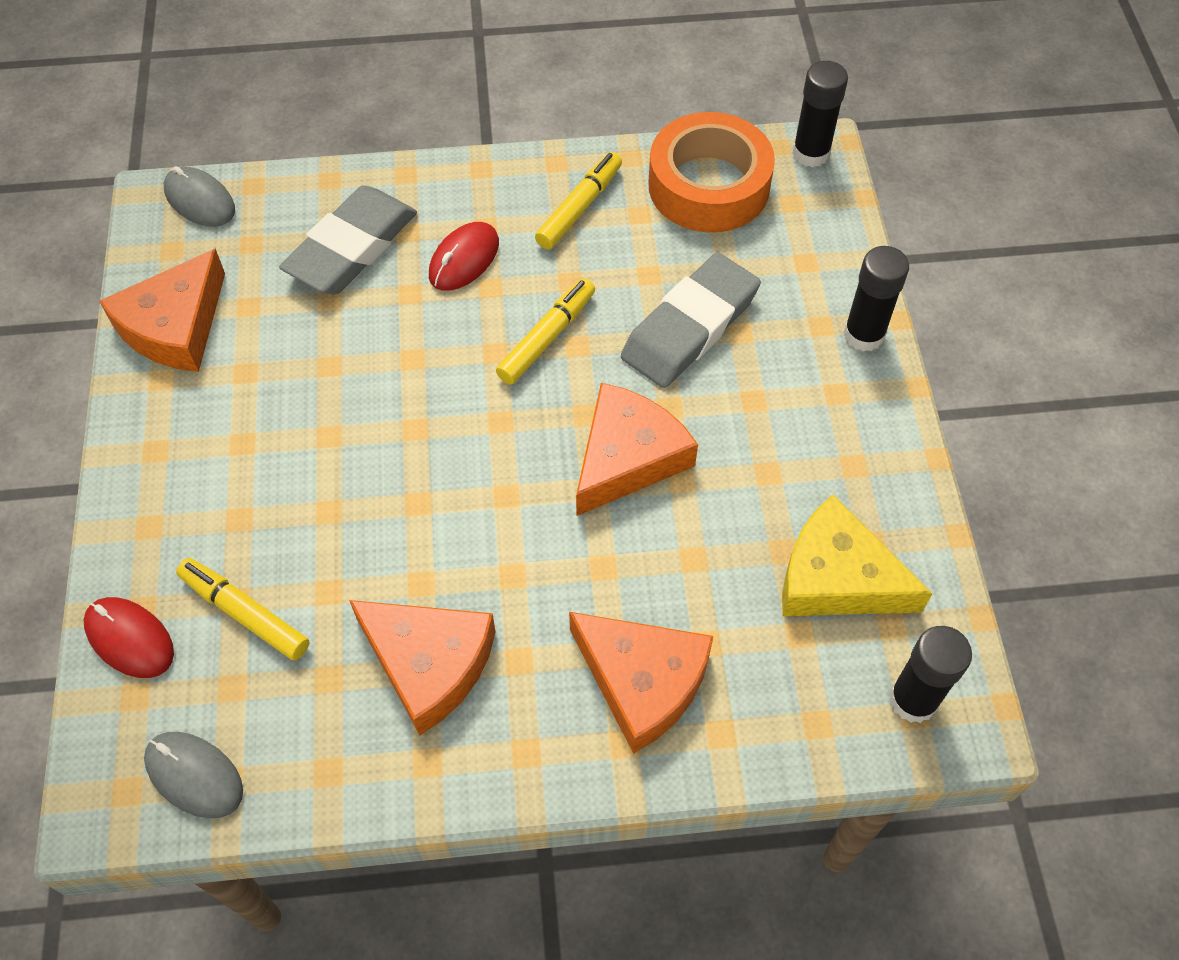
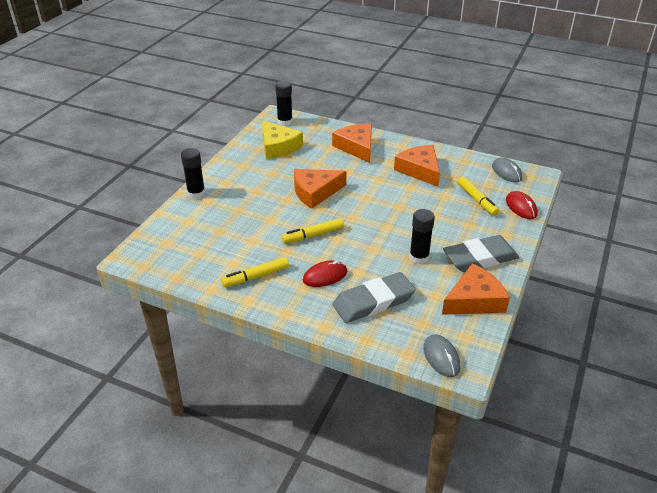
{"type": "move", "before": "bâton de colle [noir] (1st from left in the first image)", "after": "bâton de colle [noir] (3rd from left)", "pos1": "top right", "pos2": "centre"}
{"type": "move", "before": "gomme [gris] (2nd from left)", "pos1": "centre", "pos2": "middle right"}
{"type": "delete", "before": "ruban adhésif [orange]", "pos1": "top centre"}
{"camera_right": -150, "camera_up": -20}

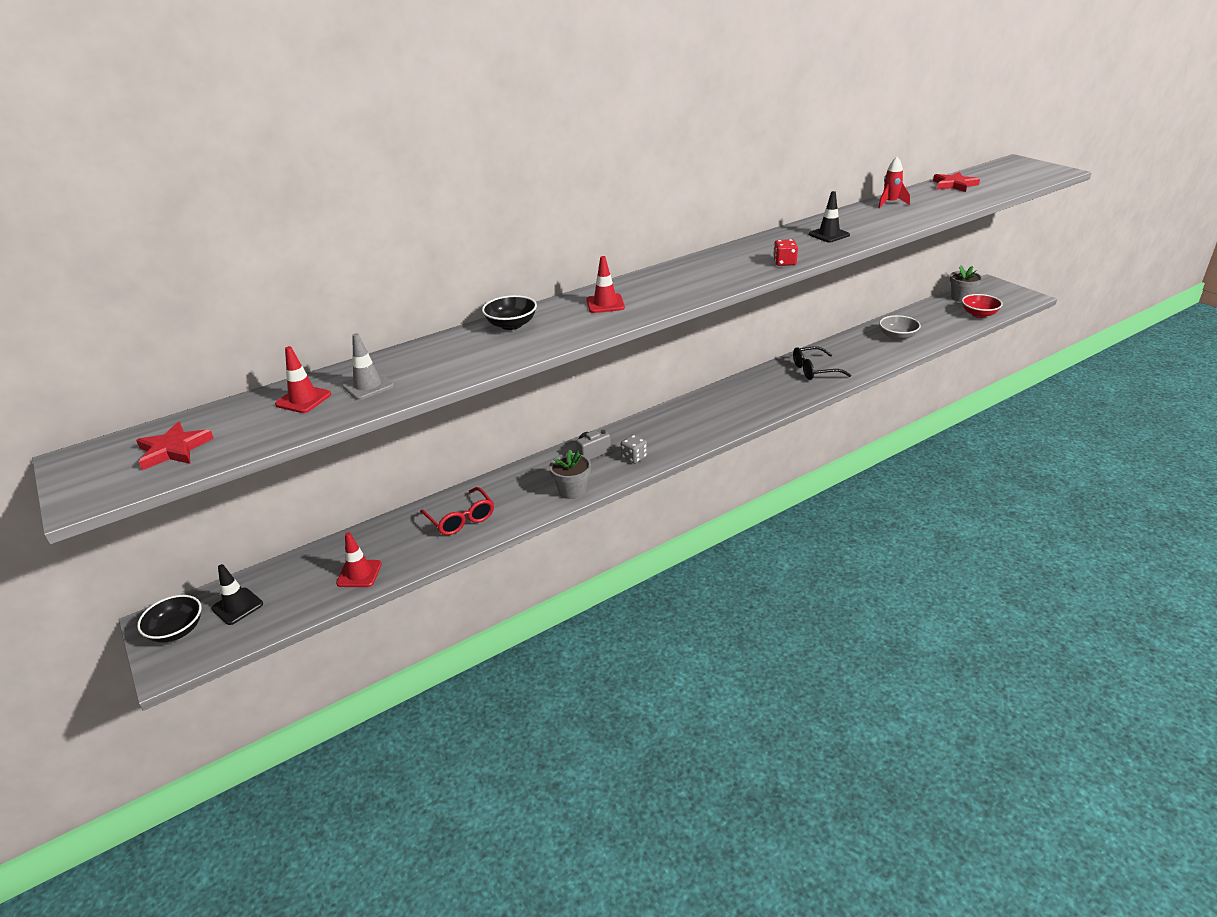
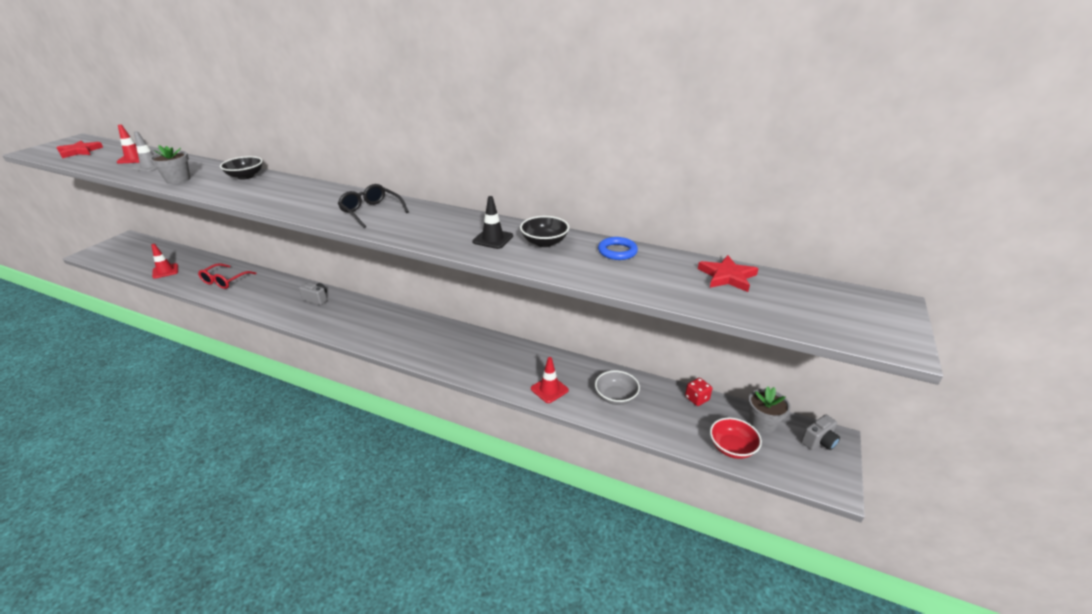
{"type": "move", "before": "pot de fleurs [gris] (1st from left)", "pos1": "centre", "pos2": "top left"}
{"type": "move", "before": "lunettes [noir]", "pos1": "middle right", "pos2": "centre"}
{"type": "move", "before": "bol [noir] (1st from left in the first image)", "after": "bol [noir] (2nd from left)", "pos1": "bottom left", "pos2": "centre"}
{"type": "move", "before": "cône de chantier [rouge] (3rd from left)", "pos1": "top centre", "pos2": "centre"}
{"type": "replace", "before": "fusée [rouge]", "after": "anneau [bleu]", "pos1": "top right", "pos2": "centre"}
{"type": "move", "before": "dé [rouge]", "pos1": "top centre", "pos2": "centre"}
{"type": "insert", "after": "appareil photo [gris] (2nd from left)", "pos2": "bottom right"}
{"type": "delete", "before": "cône de chantier [noir] (1st from left)", "pos1": "middle left"}
{"type": "delete", "before": "dé [gris]", "pos1": "centre"}
{"camera_right": 55, "camera_up": 0}

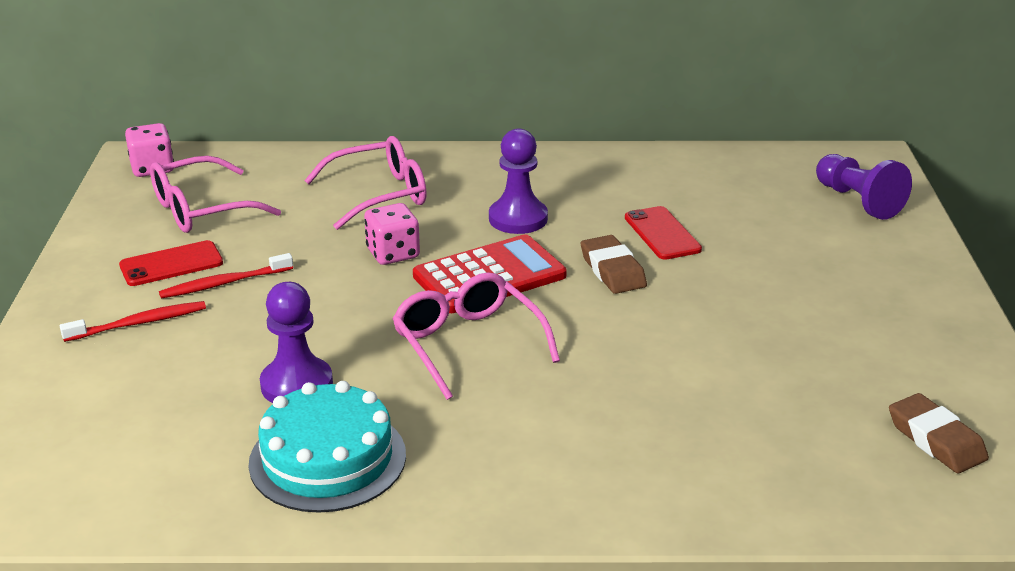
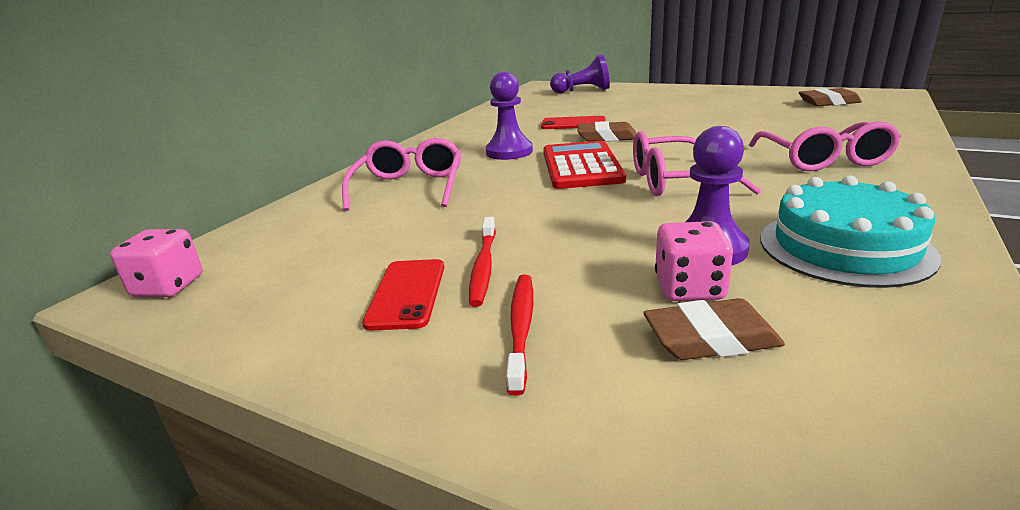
{"type": "insert", "after": "gomme [marron] (2nd from left)", "pos2": "middle right"}
{"type": "move", "before": "dé [rose] (2nd from left)", "pos1": "centre", "pos2": "middle right"}
{"type": "move", "before": "lunettes [rose] (1st from left in the first image)", "after": "lunettes [rose] (3rd from left)", "pos1": "middle left", "pos2": "top right"}
{"camera_right": -60, "camera_up": -5}

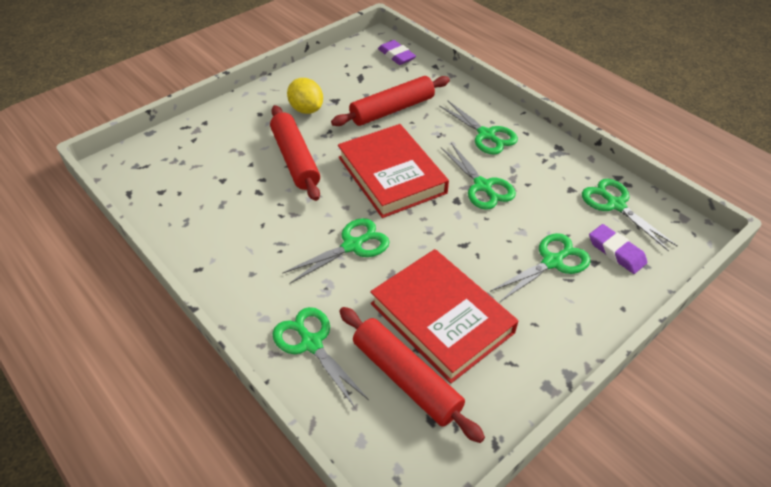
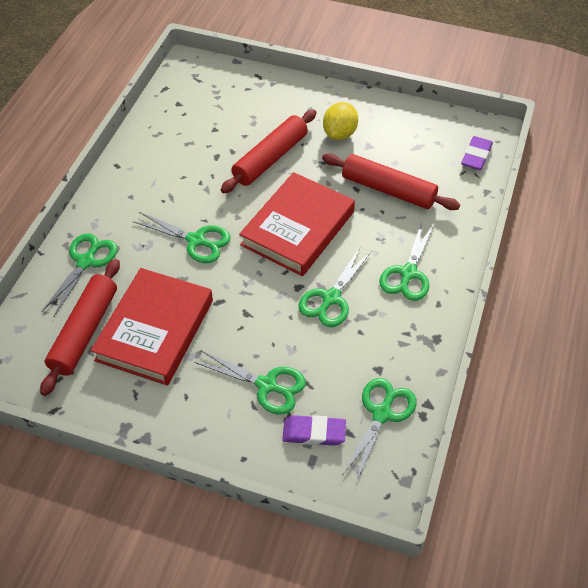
{"type": "rotate", "before": "gomme [violet] (2nd from left in the first image)", "pos1": "middle right", "pos2": "bottom centre", "turn": 75}
{"camera_right": 60, "camera_up": 5}

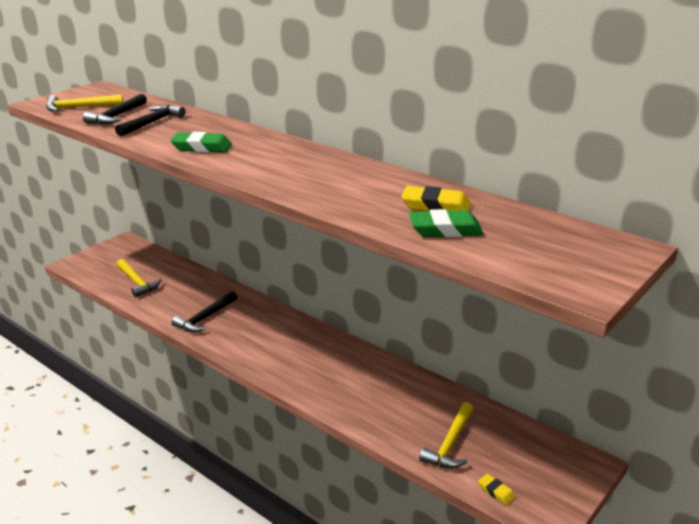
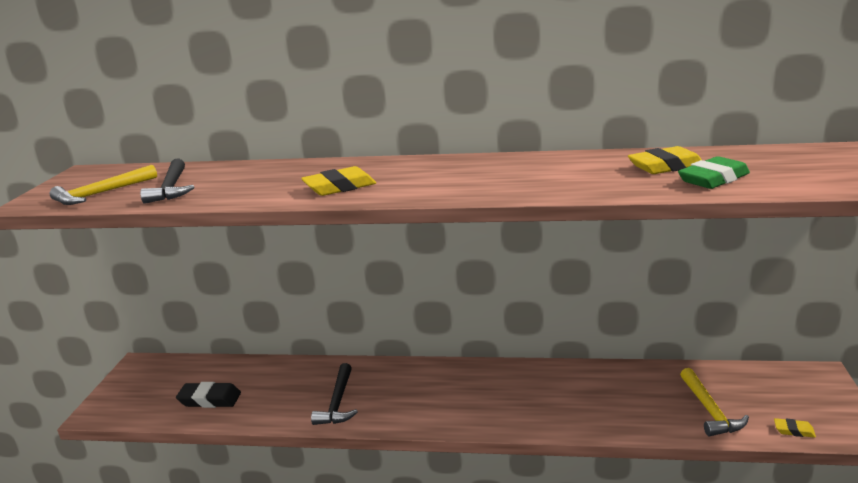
{"type": "replace", "before": "marteau [jaune] (2nd from left)", "after": "gomme [noir]", "pos1": "middle left", "pos2": "bottom left"}
{"type": "recolor", "before": "gomme [vert] (1st from left)", "after": "gomme [jaune] (1st from left)", "pos1": "top left", "pos2": "centre"}
{"type": "delete", "before": "marteau [noir] (2nd from left)", "pos1": "top left"}
{"camera_right": -30, "camera_up": -5}

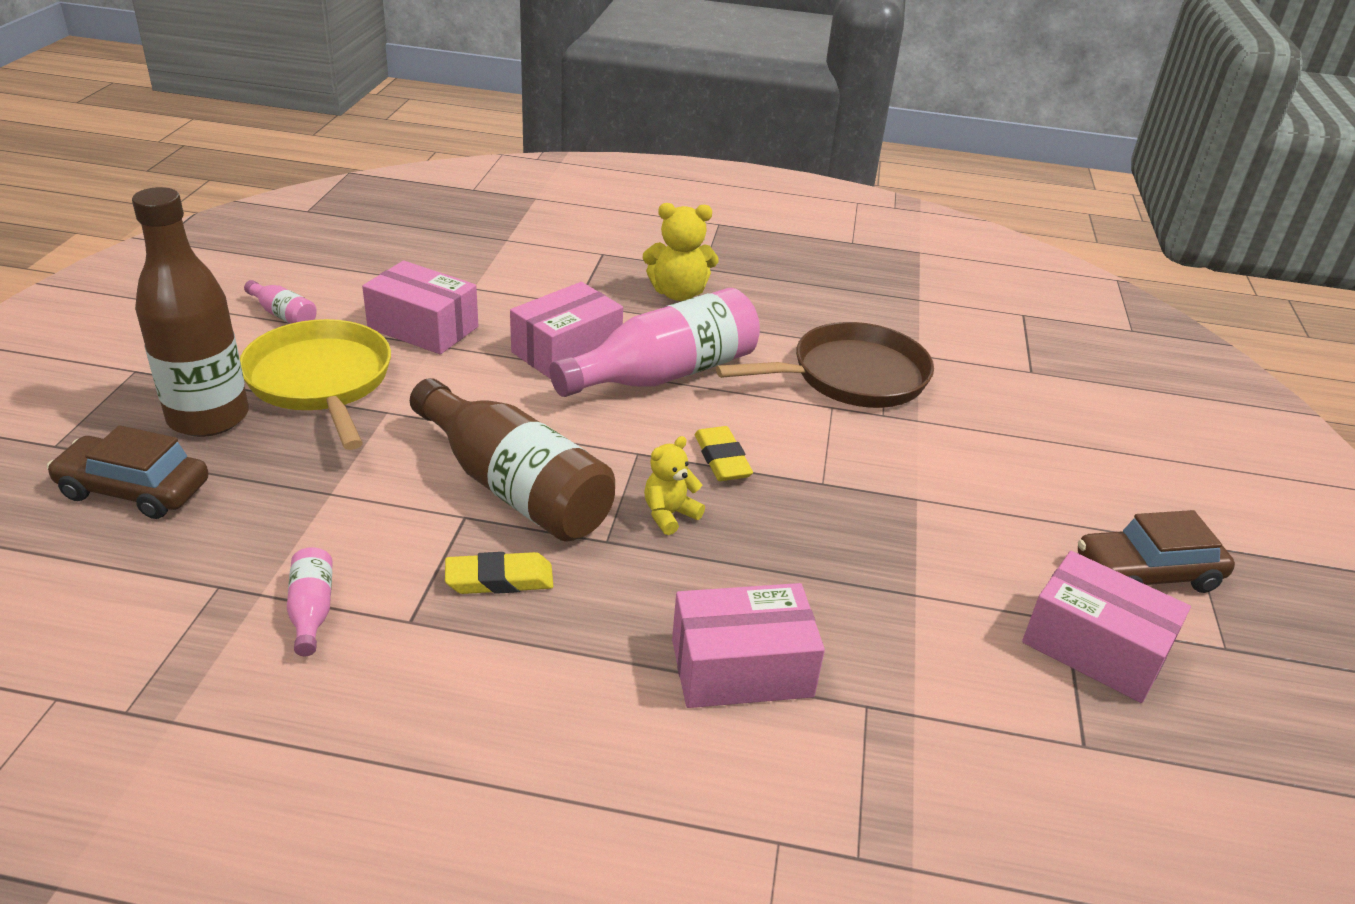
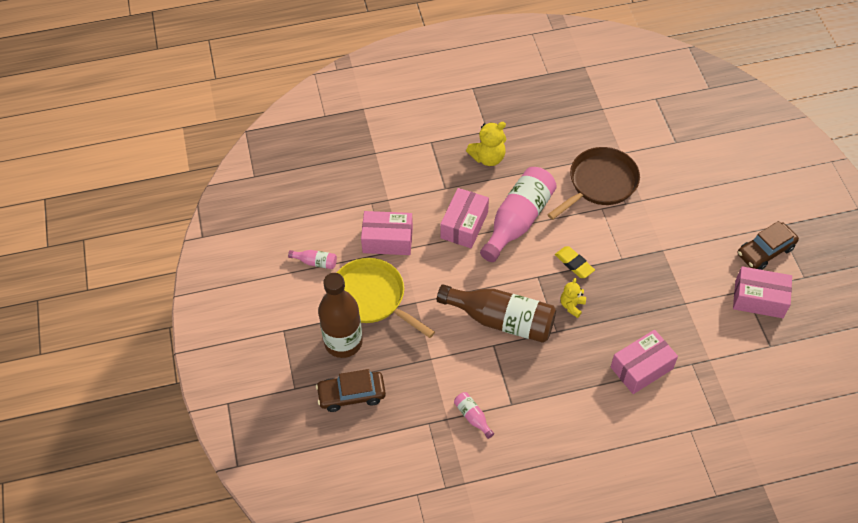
{"type": "delete", "before": "gomme [jaune] (1st from left)", "pos1": "centre"}
{"camera_right": -20, "camera_up": 20}

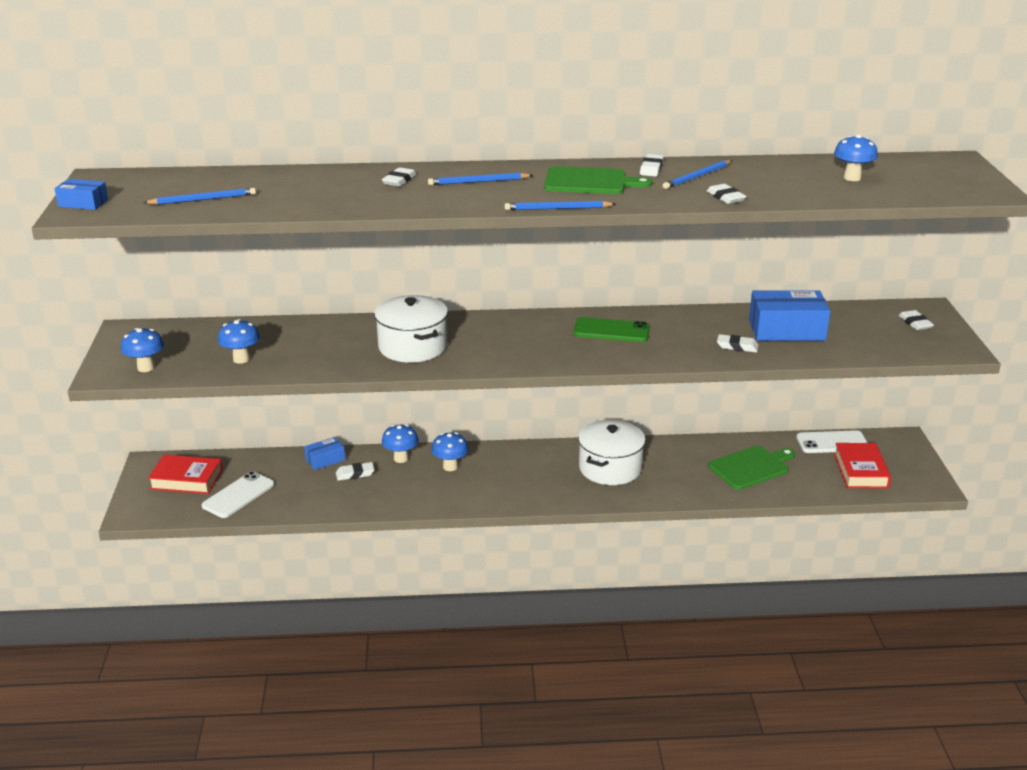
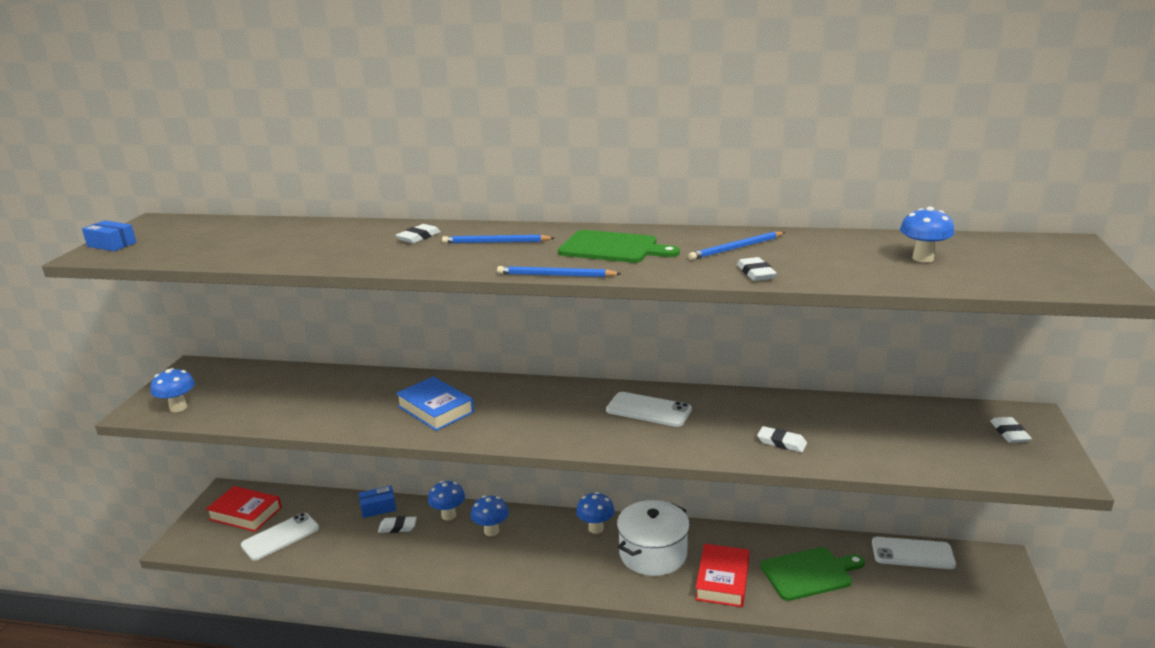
{"type": "replace", "before": "marmite [blanc] (1st from left)", "after": "livre [bleu]", "pos1": "centre", "pos2": "centre"}
{"type": "move", "before": "champignon [bleu] (2nd from left in the first image)", "after": "champignon [bleu] (4th from left)", "pos1": "middle left", "pos2": "bottom centre"}
{"type": "recolor", "before": "téléphone [vert]", "after": "téléphone [blanc] (2nd from left)", "pos1": "centre", "pos2": "centre"}
{"type": "move", "before": "livre [rouge] (2nd from left)", "pos1": "middle right", "pos2": "bottom centre"}
{"type": "delete", "before": "crayon [bleu] (1st from left)", "pos1": "top left"}
{"type": "delete", "before": "gomme [blanc] (3rd from left)", "pos1": "top centre"}
{"type": "delete", "before": "boîte [bleu] (3rd from left)", "pos1": "middle right"}
{"camera_right": 15, "camera_up": -5}

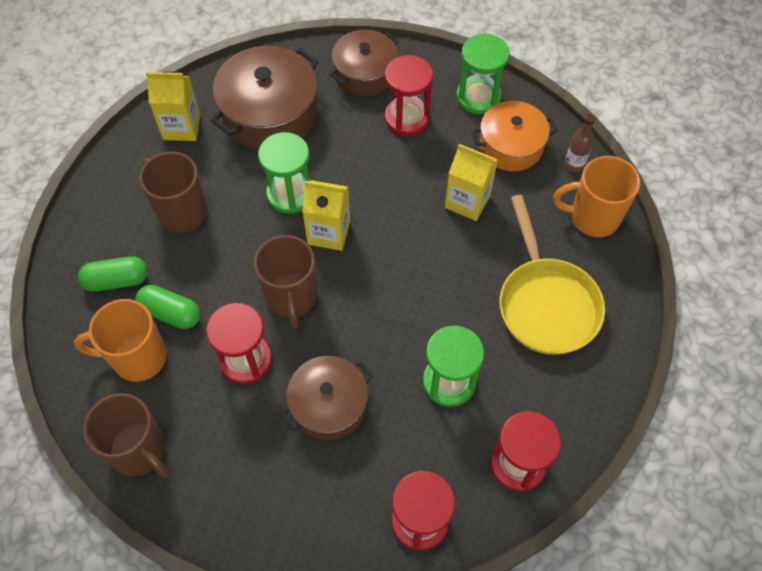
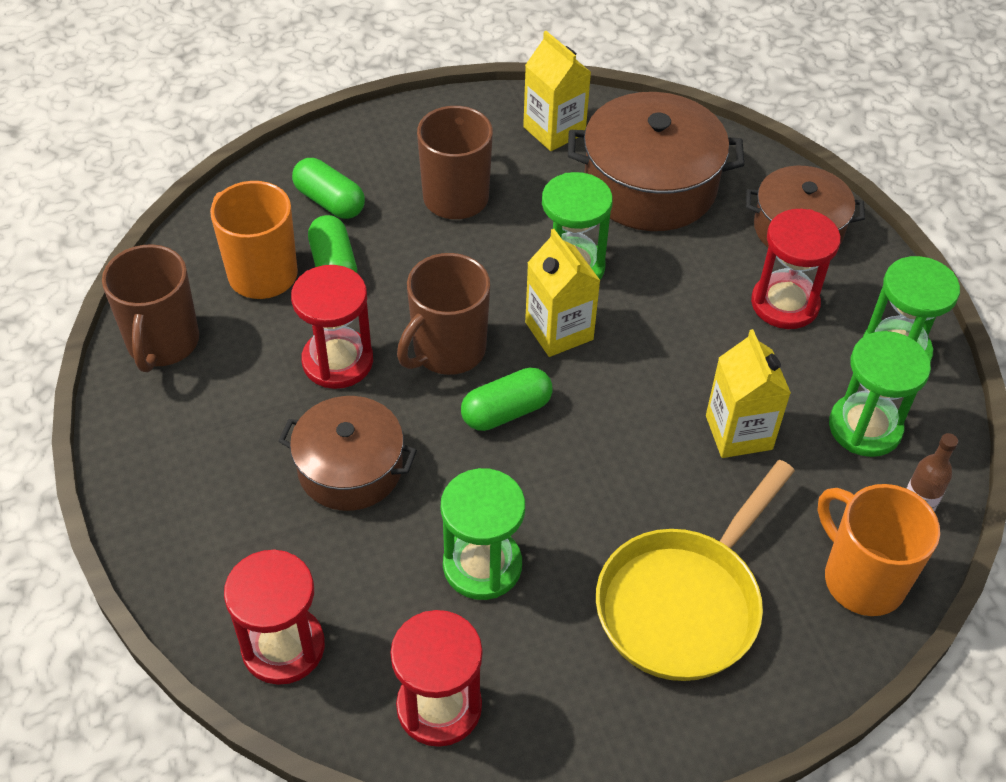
{"type": "insert", "after": "gélule [vert] (3rd from left)", "pos2": "centre"}
{"type": "replace", "before": "marmite [orange]", "after": "sablier [vert] (3rd from left)", "pos1": "top right", "pos2": "middle right"}
{"camera_right": 50, "camera_up": -10}

